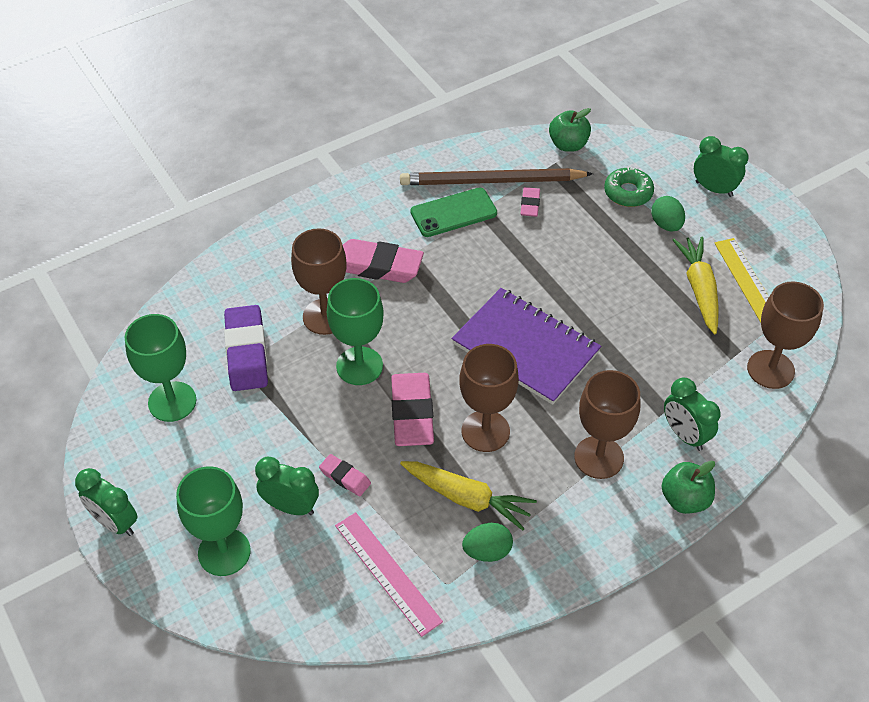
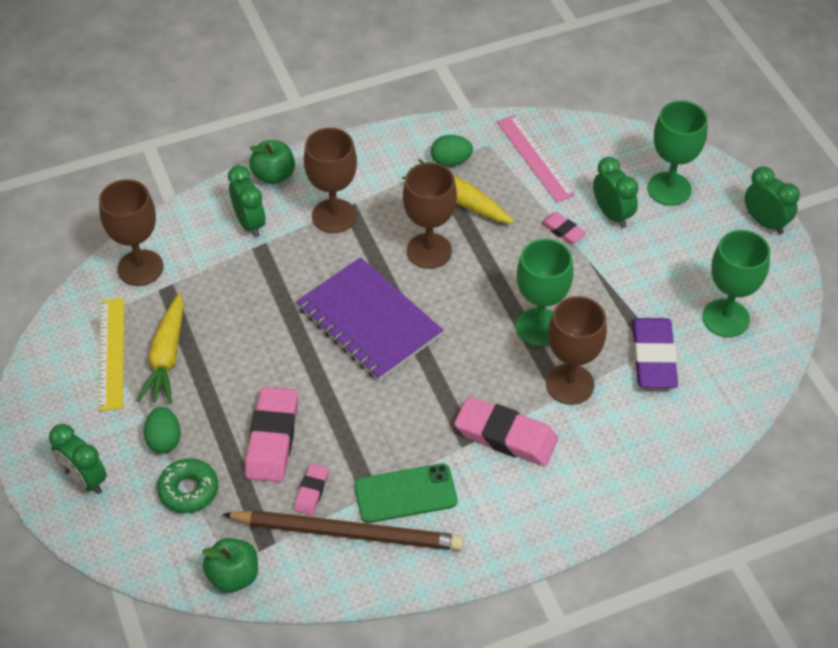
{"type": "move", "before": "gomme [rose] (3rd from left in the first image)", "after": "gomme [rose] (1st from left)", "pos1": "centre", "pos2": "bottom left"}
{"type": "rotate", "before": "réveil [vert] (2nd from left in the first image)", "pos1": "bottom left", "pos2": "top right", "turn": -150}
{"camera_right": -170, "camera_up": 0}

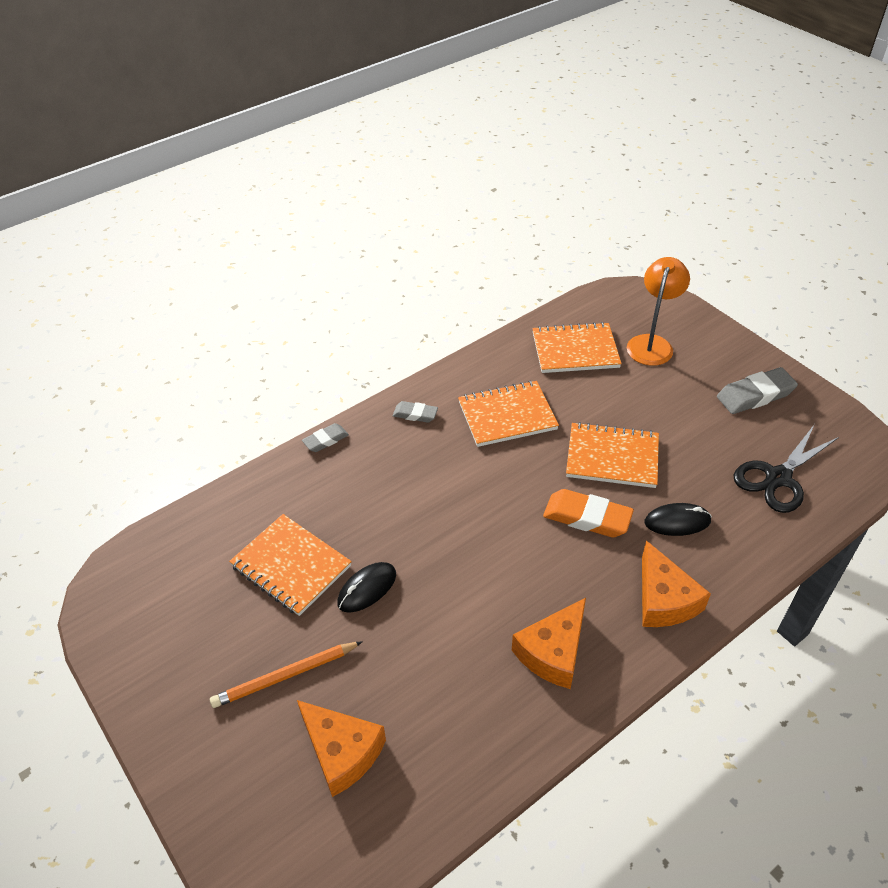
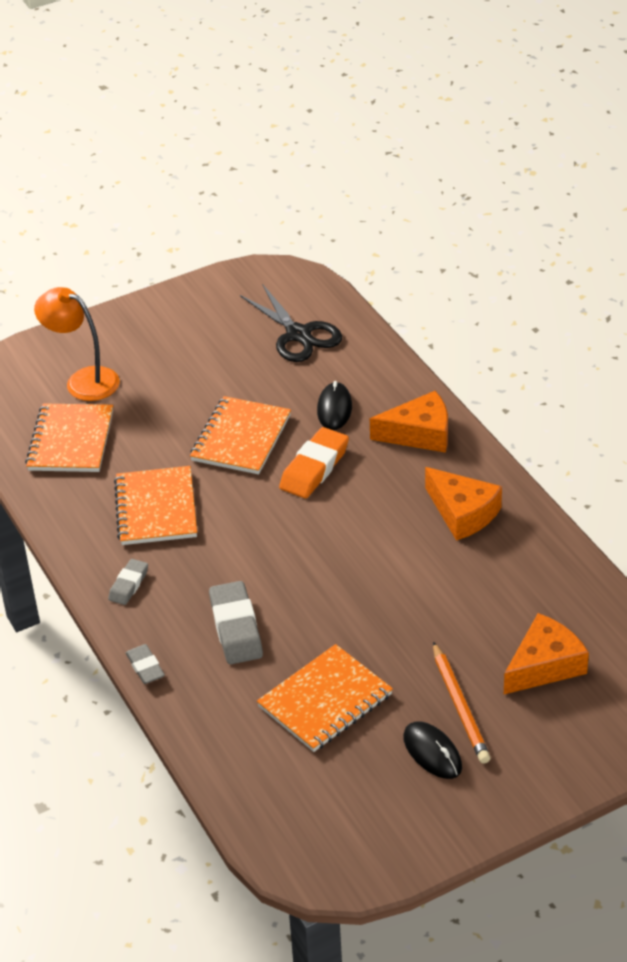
{"type": "move", "before": "gomme [gris] (3rd from left)", "pos1": "middle right", "pos2": "centre"}
{"type": "move", "before": "souris [noir] (1st from left in the first image)", "after": "souris [noir] (2nd from left)", "pos1": "centre", "pos2": "bottom right"}
{"camera_right": -80, "camera_up": -5}

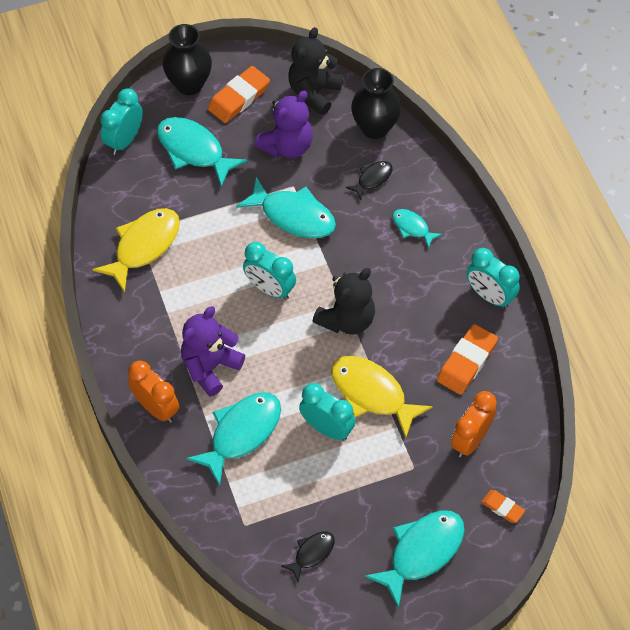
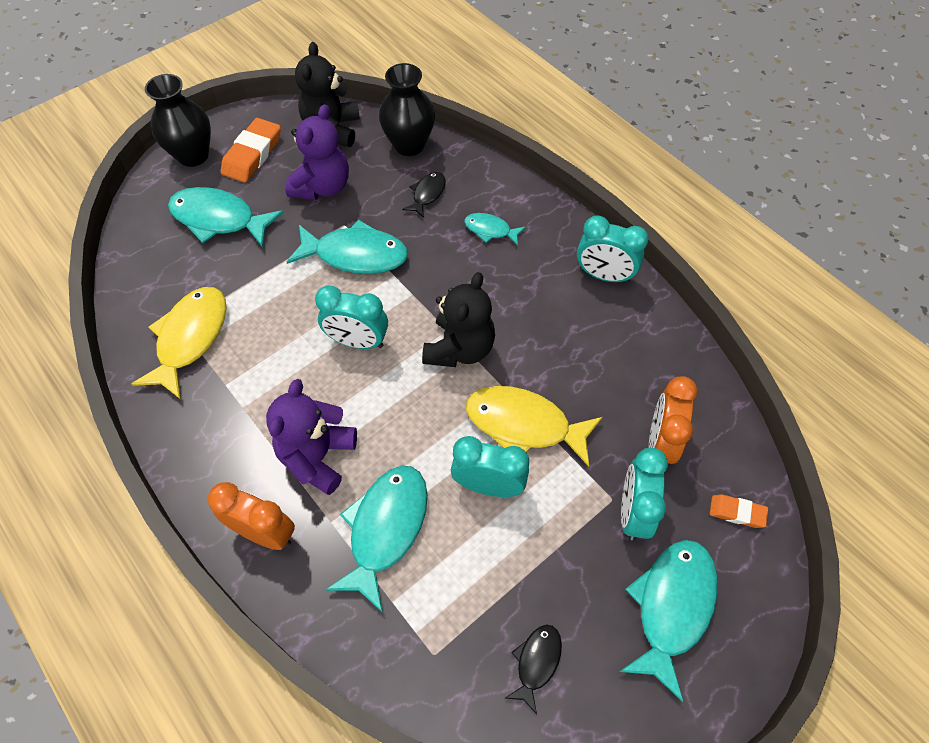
{"type": "move", "before": "réveil [turquoise] (1st from left in the first image)", "after": "réveil [turquoise] (4th from left)", "pos1": "top left", "pos2": "middle right"}
{"type": "delete", "before": "gomme [orange] (2nd from left)", "pos1": "middle right"}
{"camera_right": -20, "camera_up": 0}

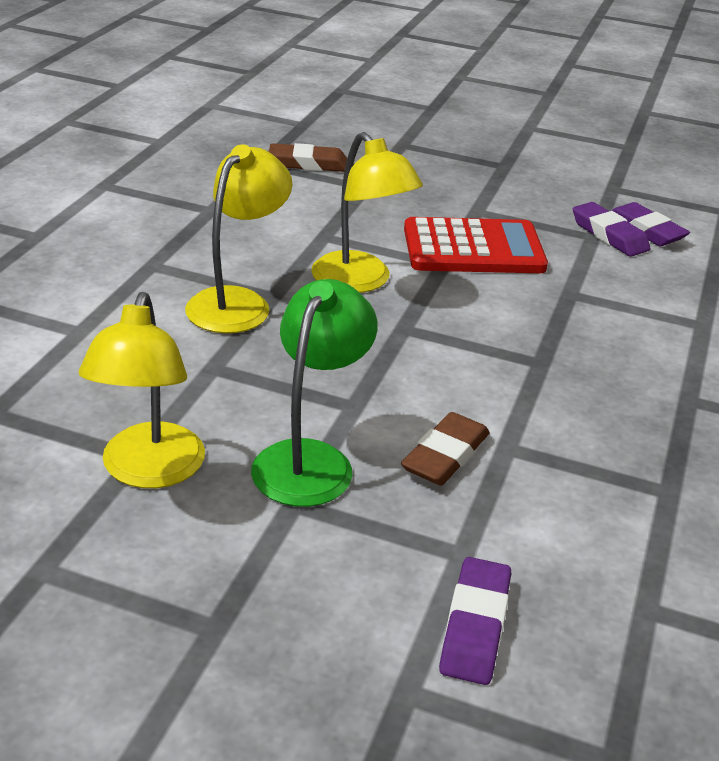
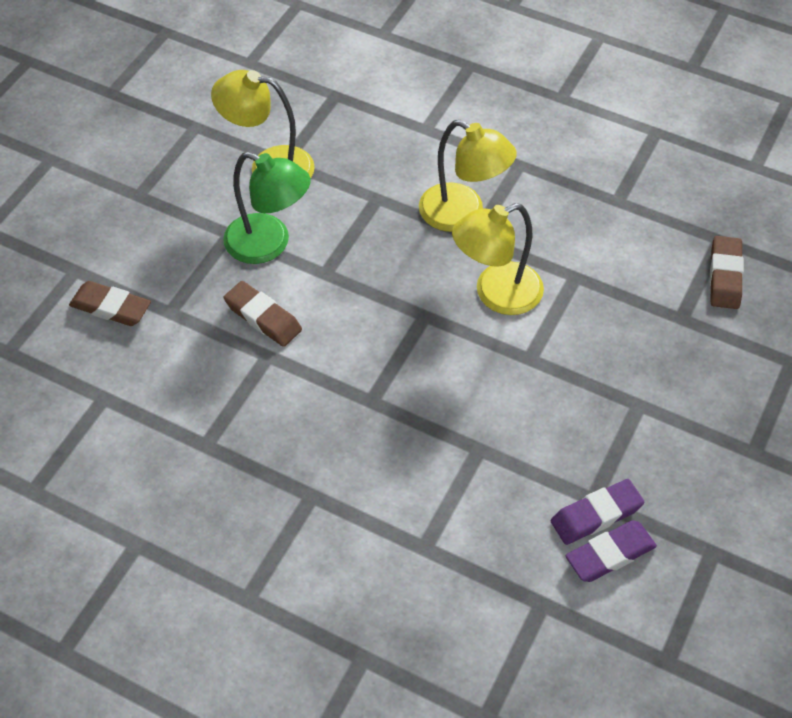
{"type": "recolor", "before": "gomme [violet] (1st from left)", "after": "gomme [marron] (1st from left)", "pos1": "bottom centre", "pos2": "middle left"}
{"type": "delete", "before": "calculatrice [rouge]", "pos1": "top centre"}
{"camera_right": 100, "camera_up": 20}

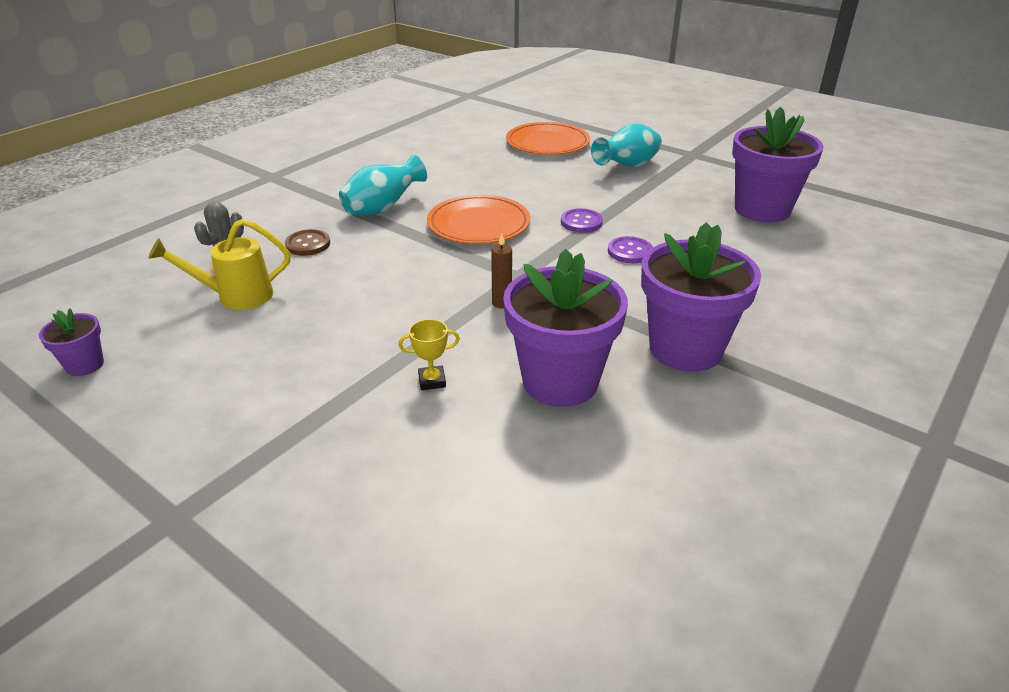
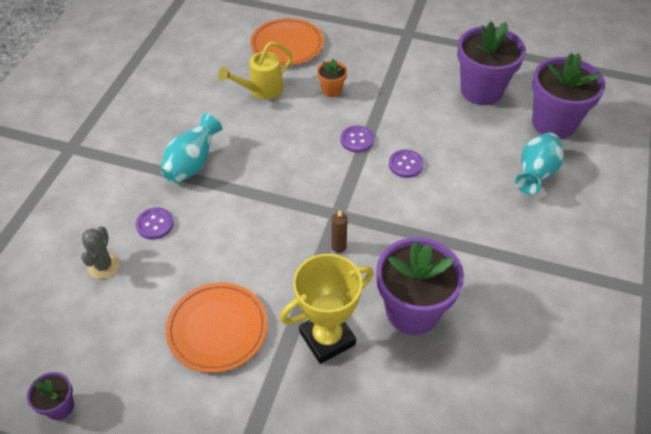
{"type": "recolor", "before": "bouton [marron]", "after": "bouton [violet] (1st from left)", "pos1": "middle left", "pos2": "middle left"}
{"type": "move", "before": "assiette [orange] (1st from left)", "pos1": "top centre", "pos2": "bottom centre"}
{"type": "move", "before": "arrosoir [jaune]", "pos1": "middle left", "pos2": "top centre"}
{"type": "resize", "before": "trophée [jaune]", "pos1": "centre", "pos2": "bottom centre", "scale": 2.29}
{"type": "insert", "after": "pot de fleurs [orange]", "pos2": "top centre"}
{"type": "move", "before": "vase [turquoise] (2nd from left)", "pos1": "top centre", "pos2": "middle right"}
{"type": "move", "before": "pot de fleurs [violet] (3rd from left in the first image)", "after": "pot de fleurs [violet] (4th from left)", "pos1": "middle right", "pos2": "top right"}
{"camera_right": -20, "camera_up": 15}

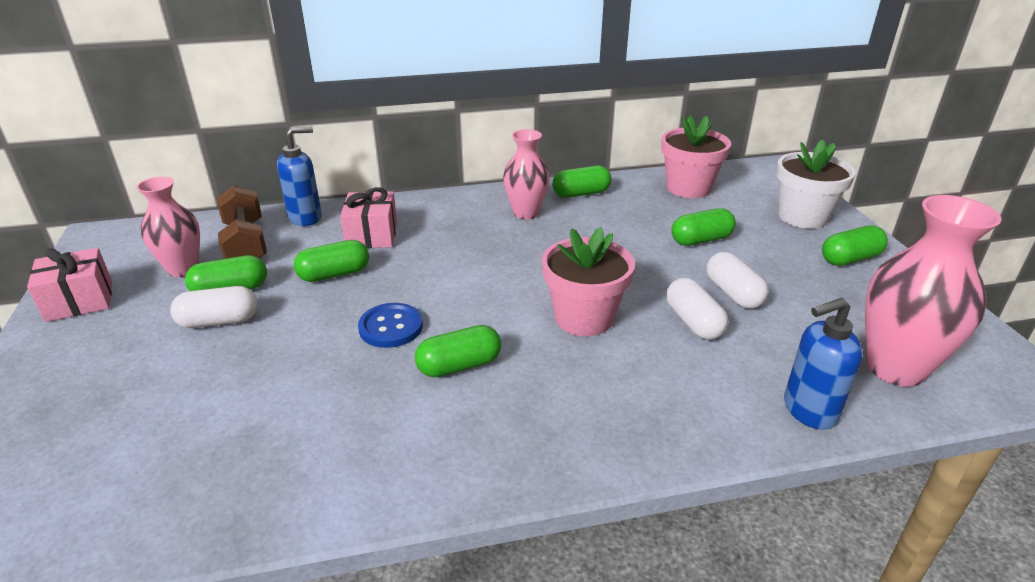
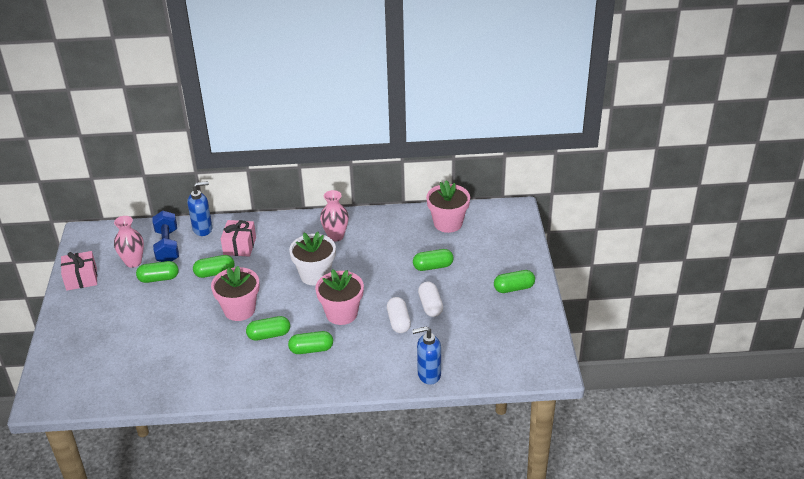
{"type": "recolor", "before": "haltère [marron]", "after": "haltère [bleu]", "pos1": "middle left", "pos2": "middle left"}
{"type": "replace", "before": "bouton [bleu]", "after": "pot de fleurs [rose] (1st from left)", "pos1": "centre", "pos2": "middle left"}
{"type": "move", "before": "gélule [vert] (4th from left)", "pos1": "top centre", "pos2": "bottom centre"}
{"type": "move", "before": "pot de fleurs [blanc]", "pos1": "top right", "pos2": "centre"}
{"type": "delete", "before": "gélule [blanc] (1st from left)", "pos1": "middle left"}
{"type": "delete", "before": "vase [rose] (3rd from left)", "pos1": "middle right"}
{"camera_right": 10, "camera_up": 5}

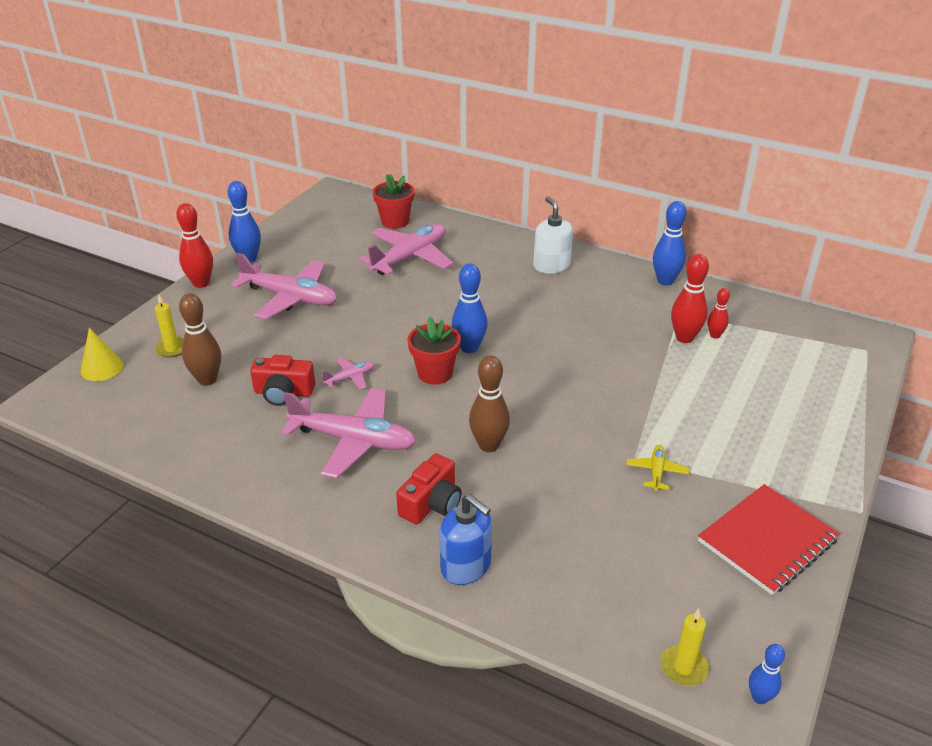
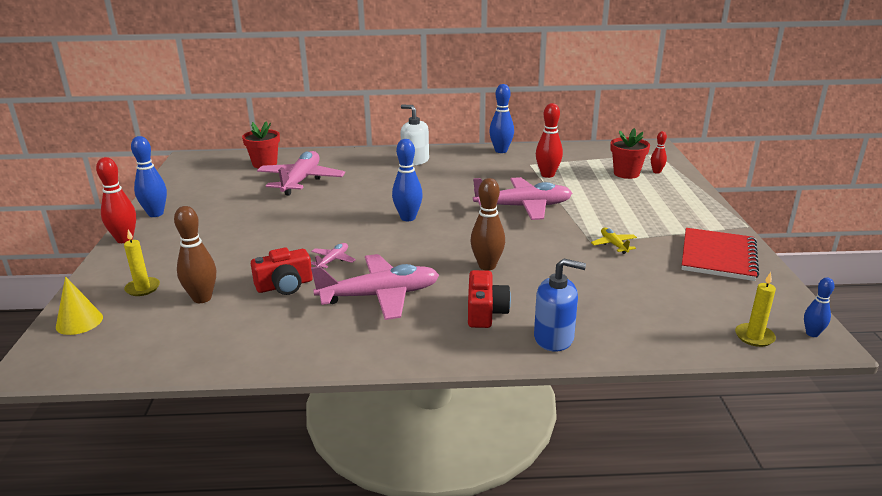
{"type": "move", "before": "avion [rose] (1st from left in the first image)", "after": "avion [rose] (4th from left)", "pos1": "middle left", "pos2": "centre"}
{"type": "move", "before": "pot de fleurs [rouge] (2nd from left)", "pos1": "centre", "pos2": "top right"}
{"type": "move", "before": "quille [rouge] (3rd from left)", "pos1": "middle right", "pos2": "top right"}
{"camera_right": -30, "camera_up": -10}

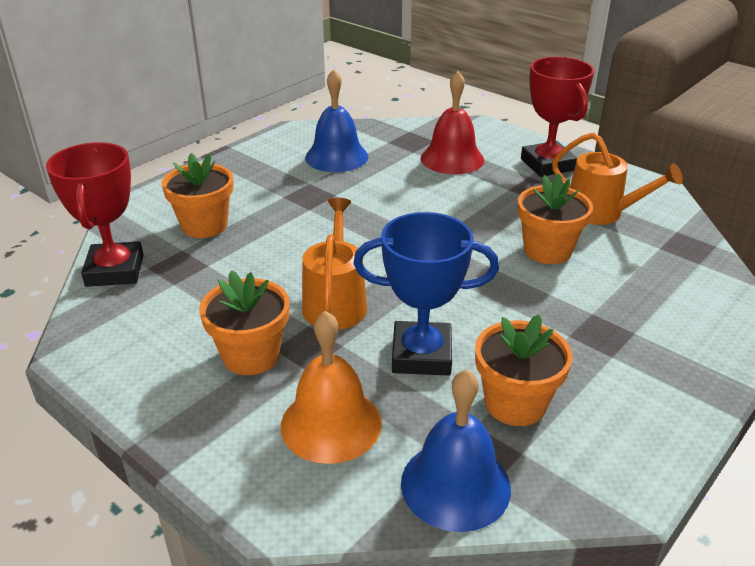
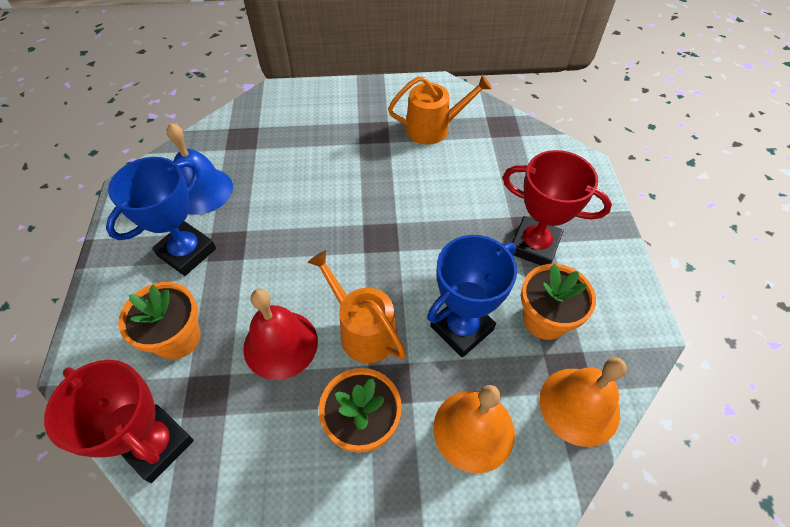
{"type": "insert", "after": "trophée [bleu] (1st from left)", "pos2": "middle left"}
{"type": "move", "before": "cloche [rouge]", "pos1": "top centre", "pos2": "centre"}
{"type": "move", "before": "trophée [rouge] (2nd from left)", "pos1": "top right", "pos2": "middle right"}
{"type": "recolor", "before": "cloche [bleu] (2nd from left)", "after": "cloche [orange] (2nd from left)", "pos1": "bottom centre", "pos2": "bottom right"}
{"type": "delete", "before": "pot de fleurs [orange] (4th from left)", "pos1": "middle right"}
{"camera_right": -45, "camera_up": 20}

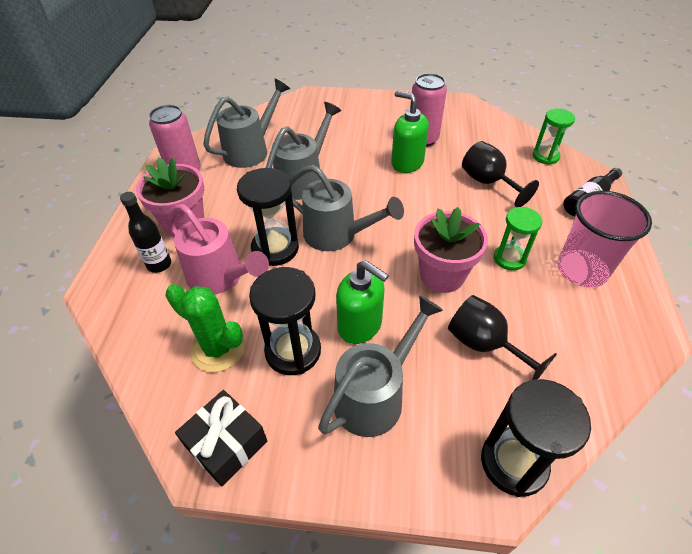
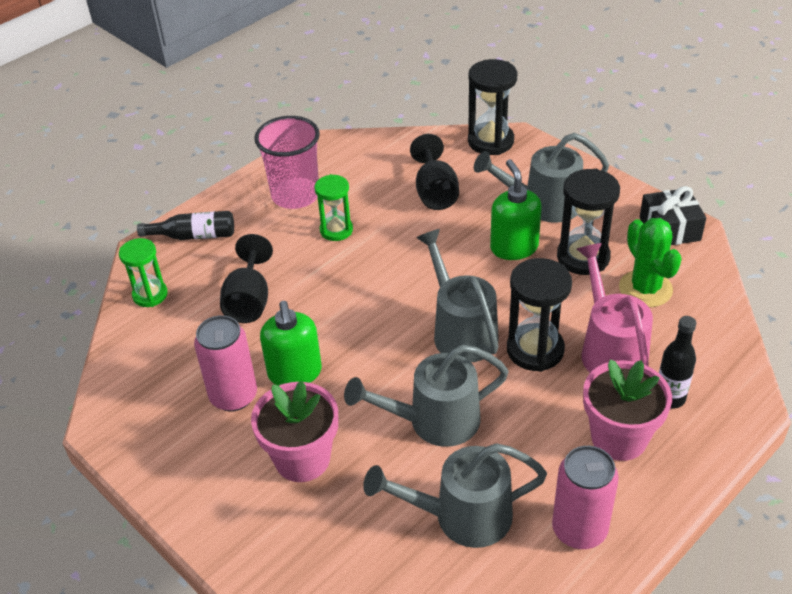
{"type": "move", "before": "pot de fleurs [rose] (2nd from left in the first image)", "after": "pot de fleurs [rose] (1st from left)", "pos1": "centre", "pos2": "bottom centre"}
{"camera_right": -140, "camera_up": -5}

